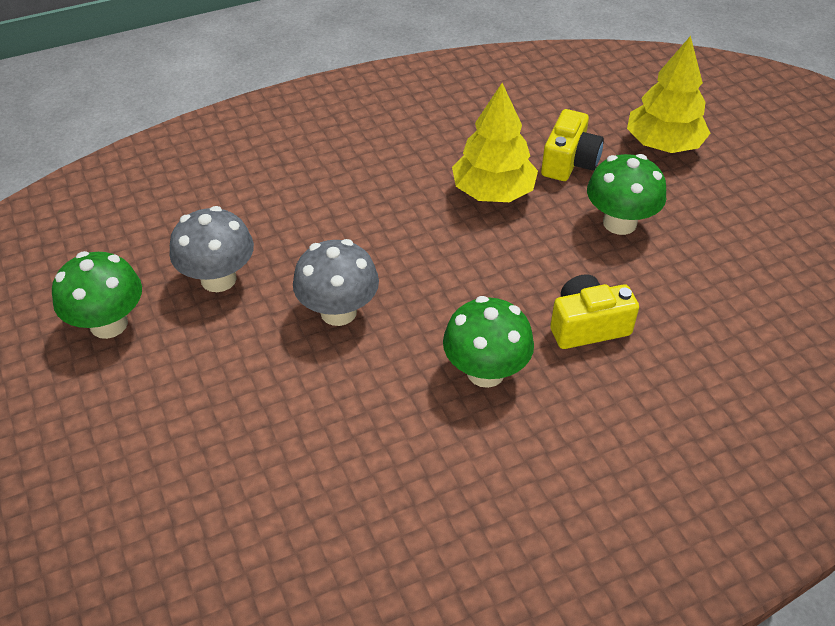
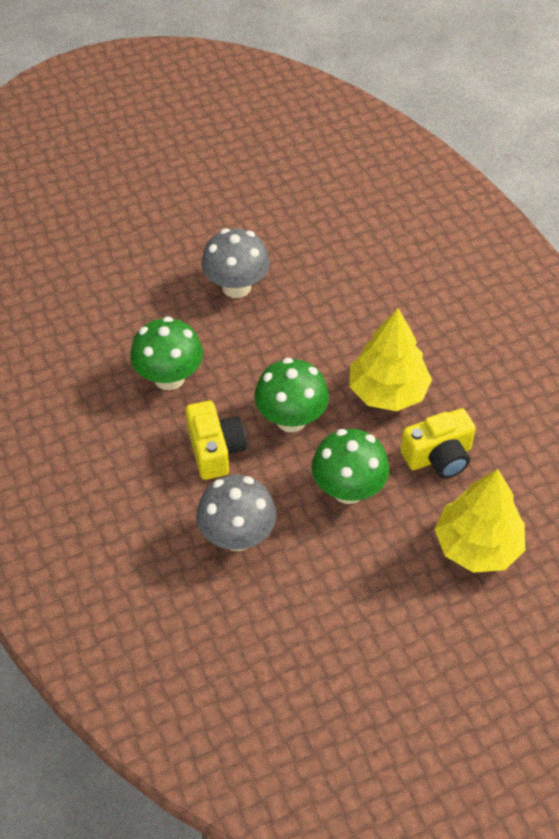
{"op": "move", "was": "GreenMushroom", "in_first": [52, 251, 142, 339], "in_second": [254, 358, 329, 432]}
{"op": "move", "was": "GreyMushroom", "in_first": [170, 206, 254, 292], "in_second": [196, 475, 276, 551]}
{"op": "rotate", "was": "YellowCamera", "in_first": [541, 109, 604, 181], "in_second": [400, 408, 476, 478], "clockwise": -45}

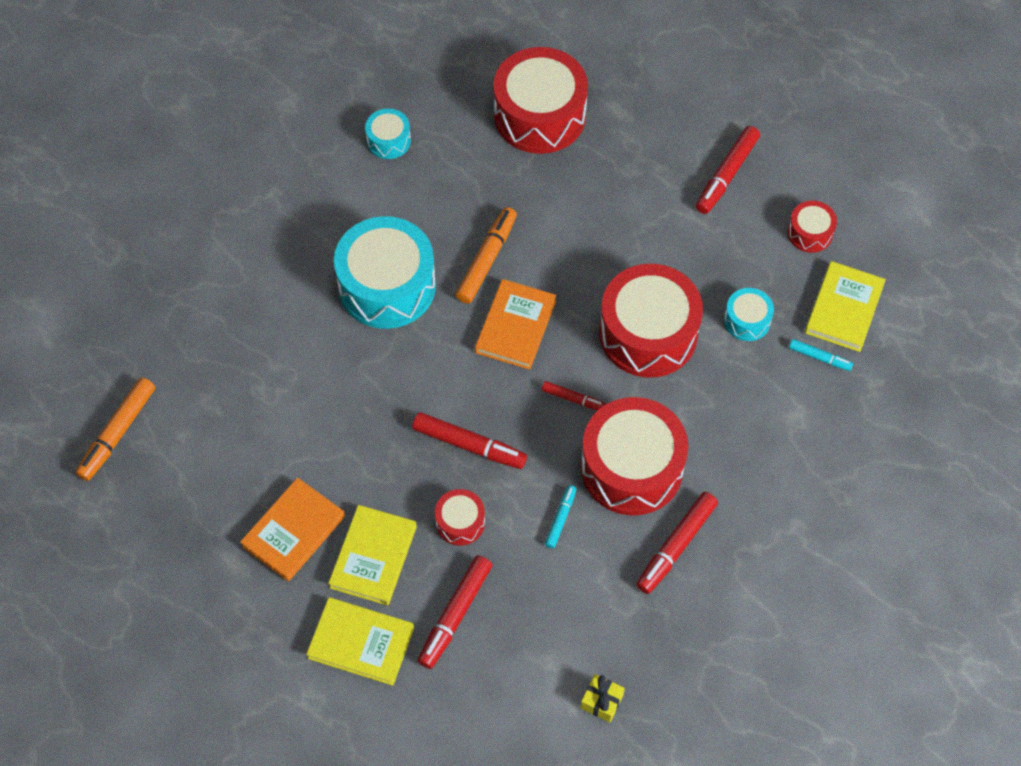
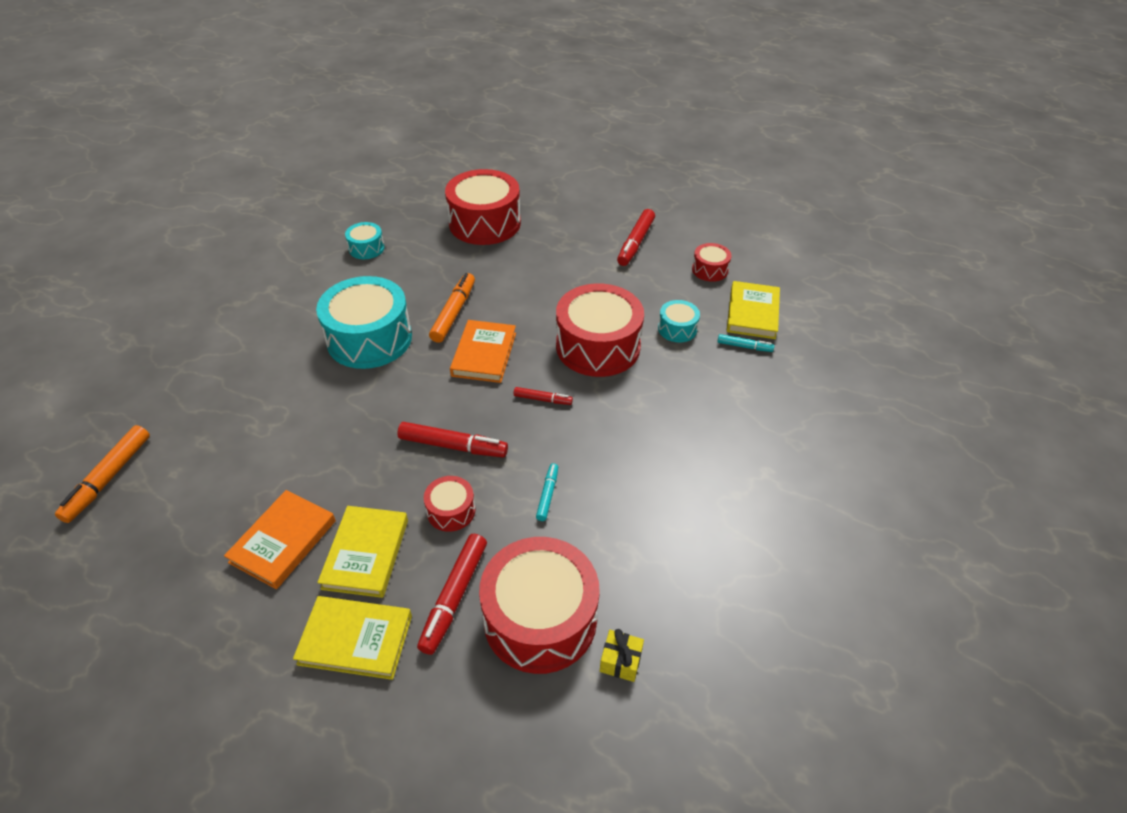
{"op": "move", "was": "RedDrum", "in_first": [581, 397, 688, 515], "in_second": [479, 537, 600, 674]}
{"op": "delete", "was": "RedMarker", "in_first": [636, 492, 718, 594]}

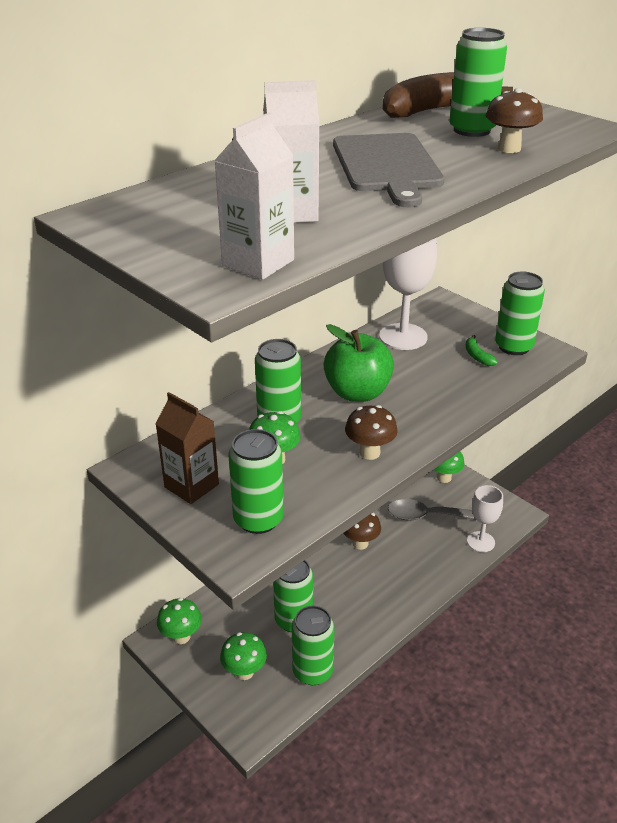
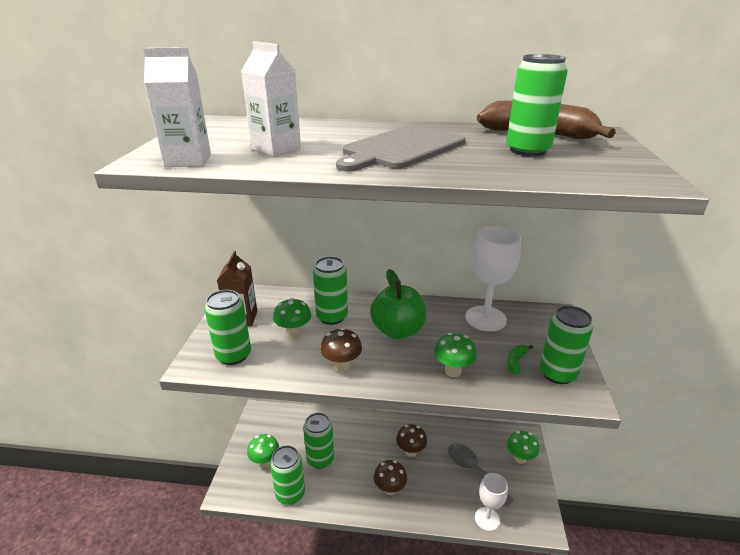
{"op": "move", "was": "GreenMushroom", "in_first": [157, 598, 202, 644], "in_second": [434, 333, 477, 377]}
{"op": "move", "was": "BrownMushroom", "in_first": [486, 88, 543, 153], "in_second": [374, 460, 407, 495]}

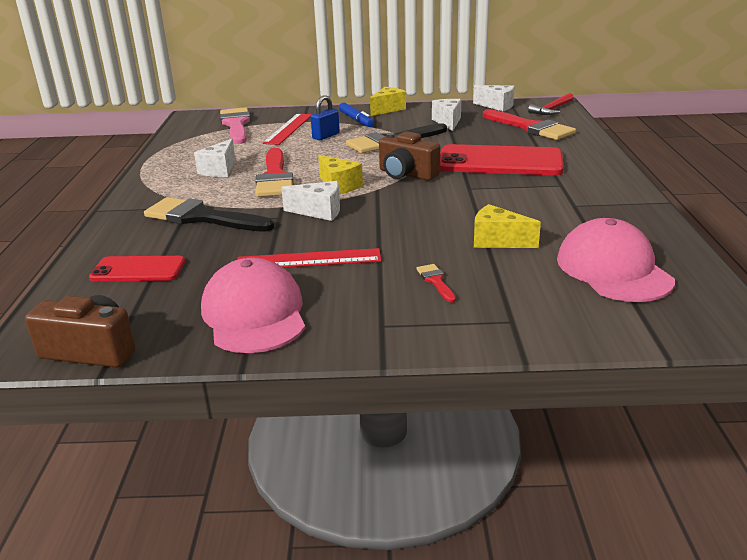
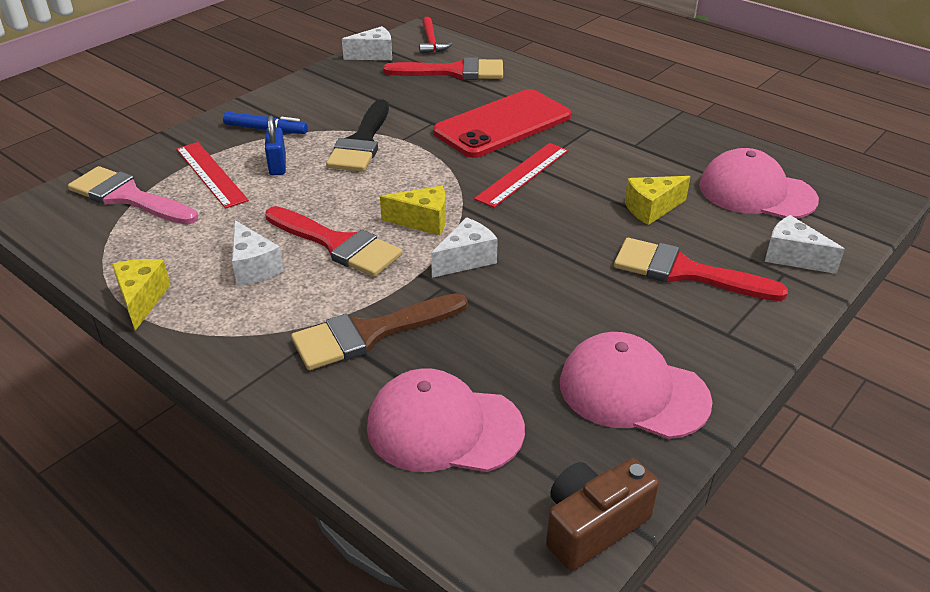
{"op": "replace", "was": "RedPhone", "now": "PinkCap", "in_first": [89, 256, 185, 281], "in_second": [367, 368, 525, 472]}
{"op": "recolor", "was": "BlackBrush", "now": "BrownBrush", "in_first": [144, 197, 274, 232], "in_second": [291, 293, 467, 370]}
{"op": "move", "was": "RedRuler", "in_first": [237, 248, 381, 268], "in_second": [474, 143, 569, 208]}
{"op": "move", "was": "YellowCheese", "in_first": [370, 87, 406, 116], "in_second": [112, 259, 170, 331]}
{"op": "delete", "was": "BrownCamera", "in_first": [379, 131, 440, 181]}
{"op": "resize", "was": "RedBrush", "in_first": [416, 264, 456, 303], "in_second": [614, 238, 788, 301], "ratio": 2.32}
{"op": "move", "was": "WhiteCheese", "in_first": [432, 99, 461, 131], "in_second": [765, 215, 845, 274]}

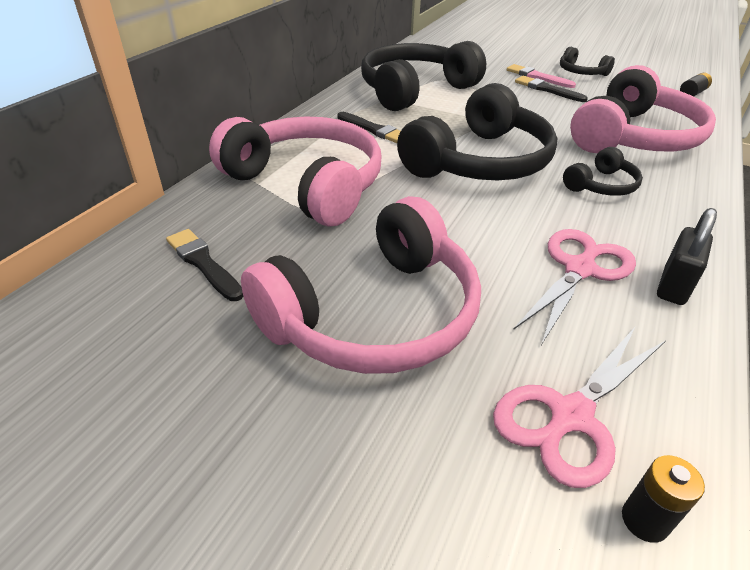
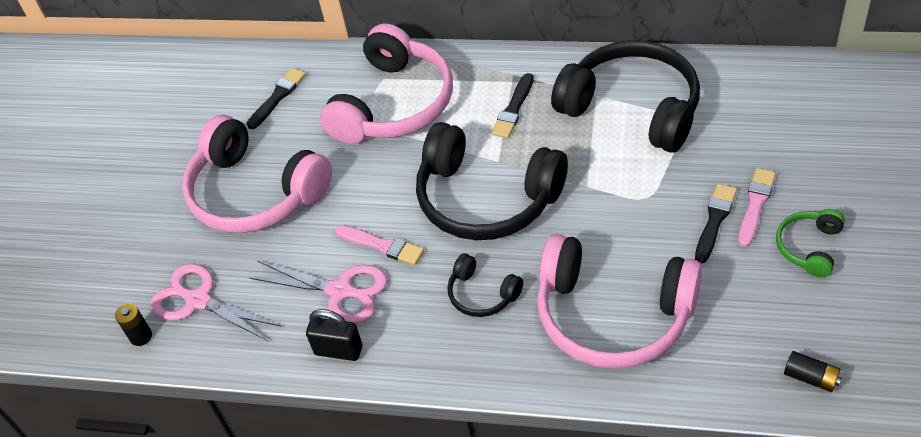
{"op": "recolor", "was": "BlackHeadphones", "now": "GreenHeadphones", "in_first": [560, 47, 615, 76], "in_second": [776, 209, 845, 277]}
{"op": "insert", "now": "PinkBrush", "in_second": [335, 225, 424, 265]}

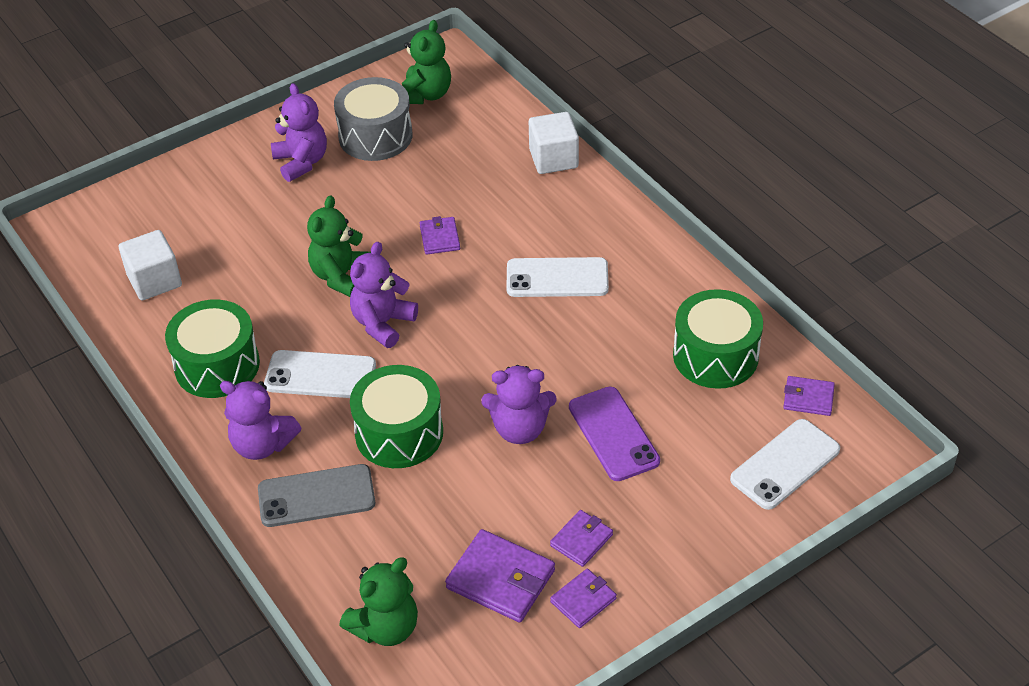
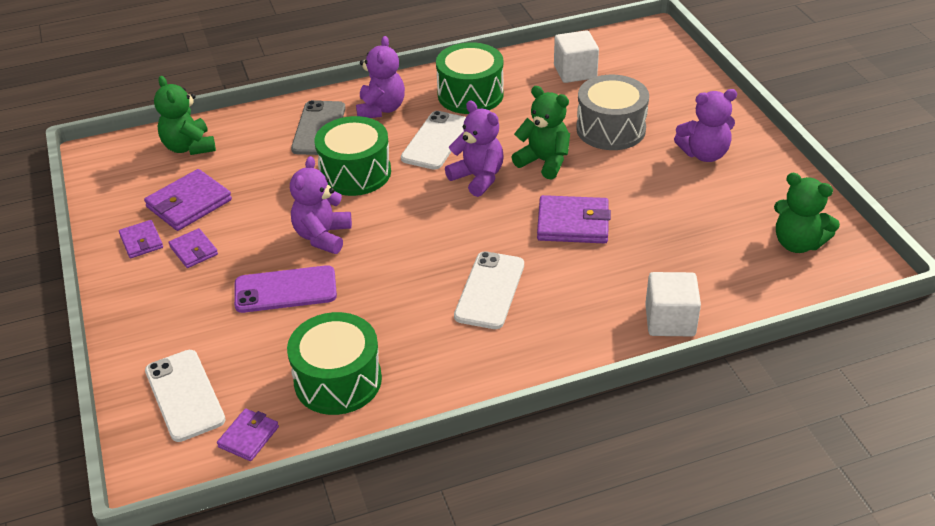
{"op": "rotate", "was": "PurpleTeddyBear", "in_first": [220, 381, 302, 460], "in_second": [356, 36, 405, 118], "clockwise": 150}
{"op": "move", "was": "GreyDrum", "in_first": [334, 77, 412, 161], "in_second": [576, 75, 649, 150]}
{"op": "resize", "was": "PurpleWallet", "in_first": [420, 216, 460, 255], "in_second": [537, 195, 611, 243], "ratio": 1.69}

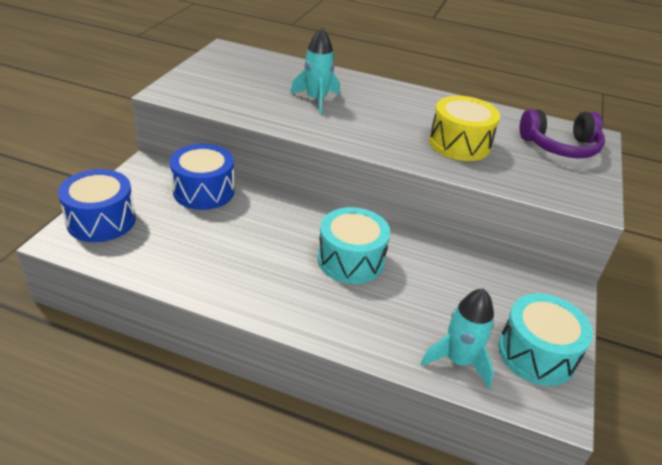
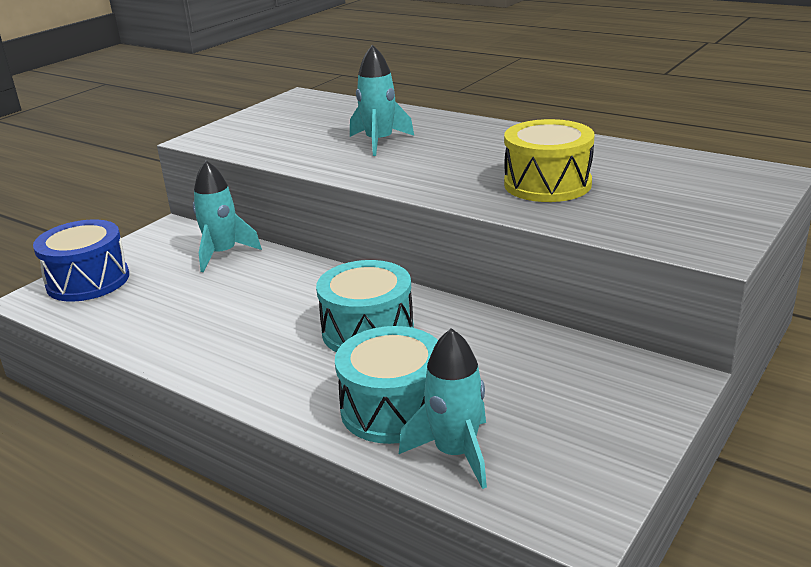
{"op": "replace", "was": "BlueDrum", "now": "TurquoiseRocket", "in_first": [170, 144, 235, 210], "in_second": [193, 161, 262, 272]}
{"op": "move", "was": "TurquoiseDrum", "in_first": [498, 294, 593, 386], "in_second": [335, 326, 438, 444]}
{"op": "delete", "was": "PurpleHeadphones", "in_first": [520, 109, 605, 158]}

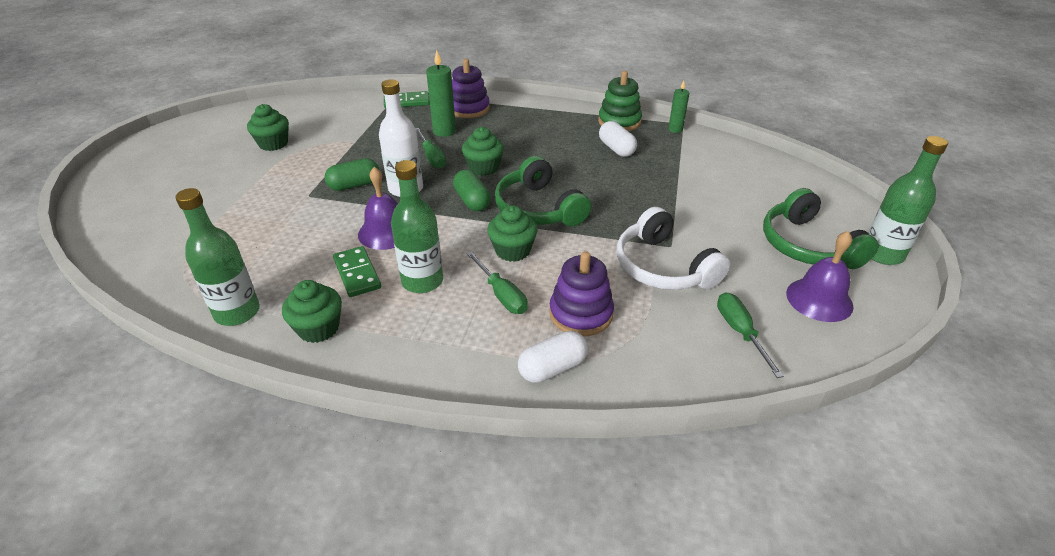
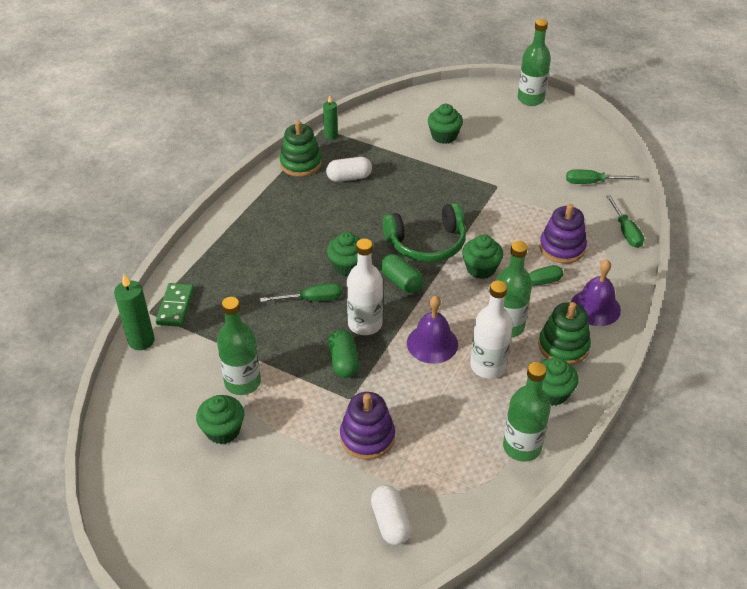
{"op": "replace", "was": "GreenDomino", "now": "WhiteBottle", "in_first": [333, 246, 381, 297], "in_second": [470, 280, 513, 378]}
{"op": "move", "was": "GreenCandle", "in_first": [426, 50, 456, 137], "in_second": [114, 274, 155, 350]}
{"op": "move", "was": "PurpleStackingToy", "in_first": [452, 59, 490, 118], "in_second": [340, 392, 395, 460]}
{"op": "rotate", "was": "GreenCapsule", "in_first": [453, 170, 491, 211], "in_second": [381, 254, 423, 293], "clockwise": 60}
{"op": "move", "was": "WhiteCapsule", "in_first": [518, 331, 588, 383], "in_second": [371, 485, 411, 545]}
{"op": "delete", "was": "WhiteHeadphones", "in_first": [617, 207, 730, 290]}
{"op": "delete", "was": "GreenHeadphones", "in_first": [763, 188, 878, 269]}
{"op": "move", "was": "PurpleBell", "in_first": [786, 231, 854, 322], "in_second": [571, 259, 621, 326]}
{"op": "insert", "now": "GreenBottle", "in_second": [217, 297, 261, 395]}
{"op": "insert", "now": "GreenCupcake", "in_second": [428, 104, 463, 144]}
{"op": "insert", "now": "GreenStackingToy", "in_second": [538, 302, 591, 365]}
{"op": "insert", "now": "GreenScrewdriver", "in_second": [606, 195, 644, 248]}

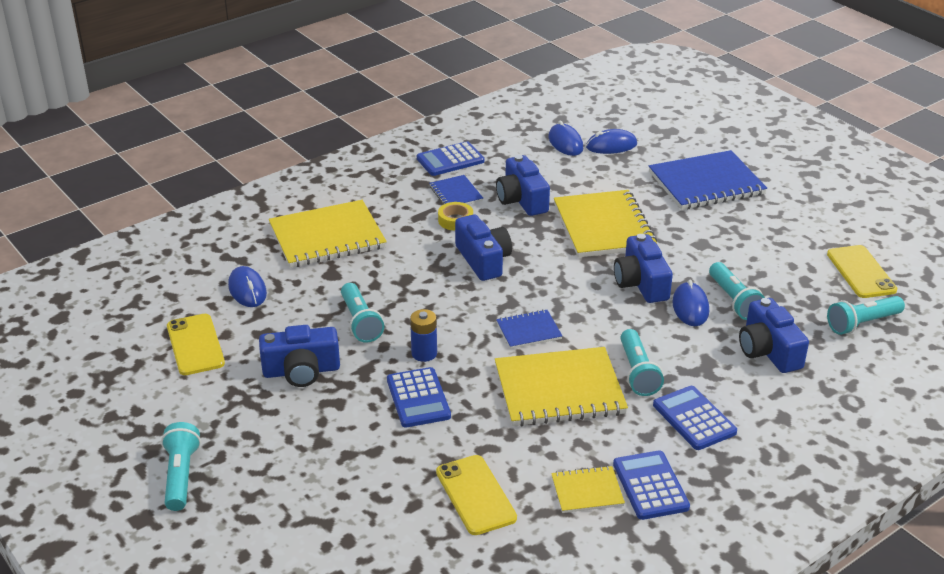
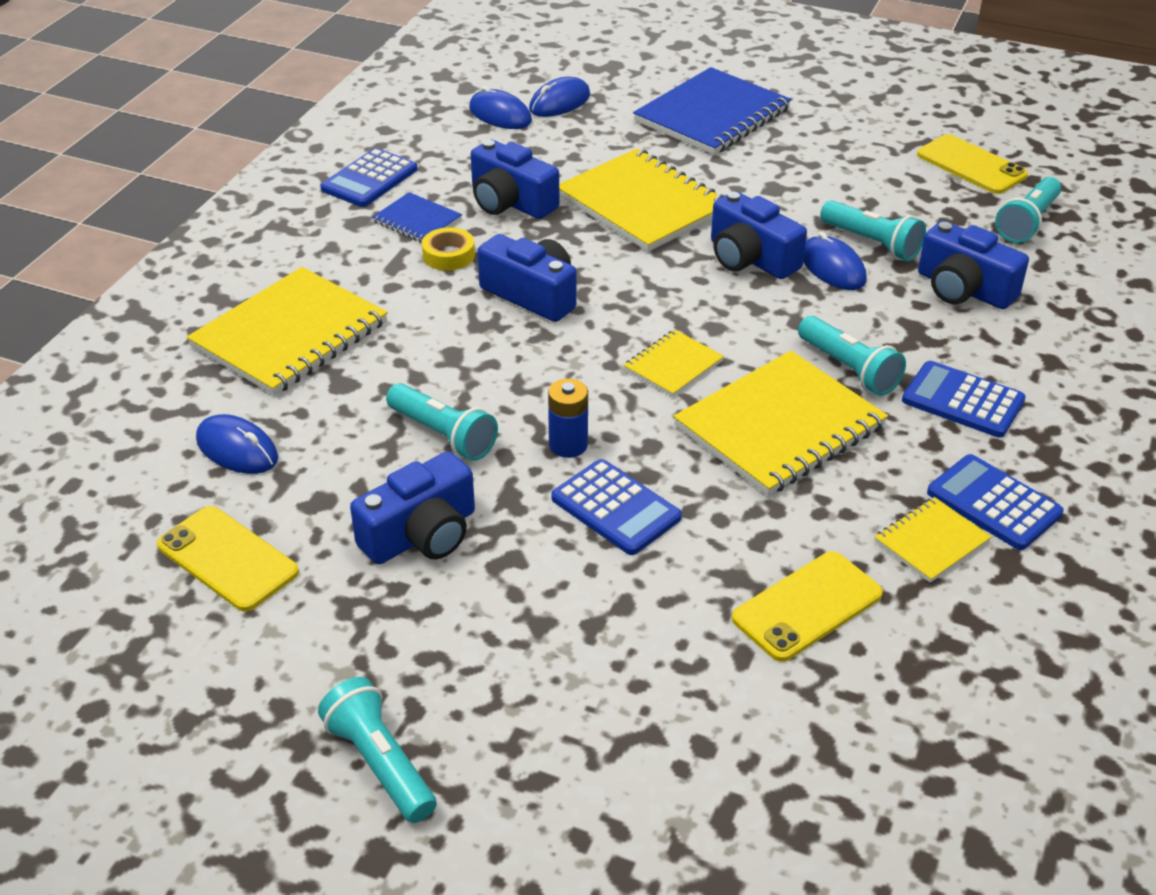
{"op": "rotate", "was": "YellowPhone", "in_first": [436, 455, 517, 535], "in_second": [732, 551, 883, 662], "clockwise": -75}
{"op": "recolor", "was": "BlueNotebook", "now": "YellowNotebook", "in_first": [496, 309, 562, 349], "in_second": [624, 330, 724, 397]}

